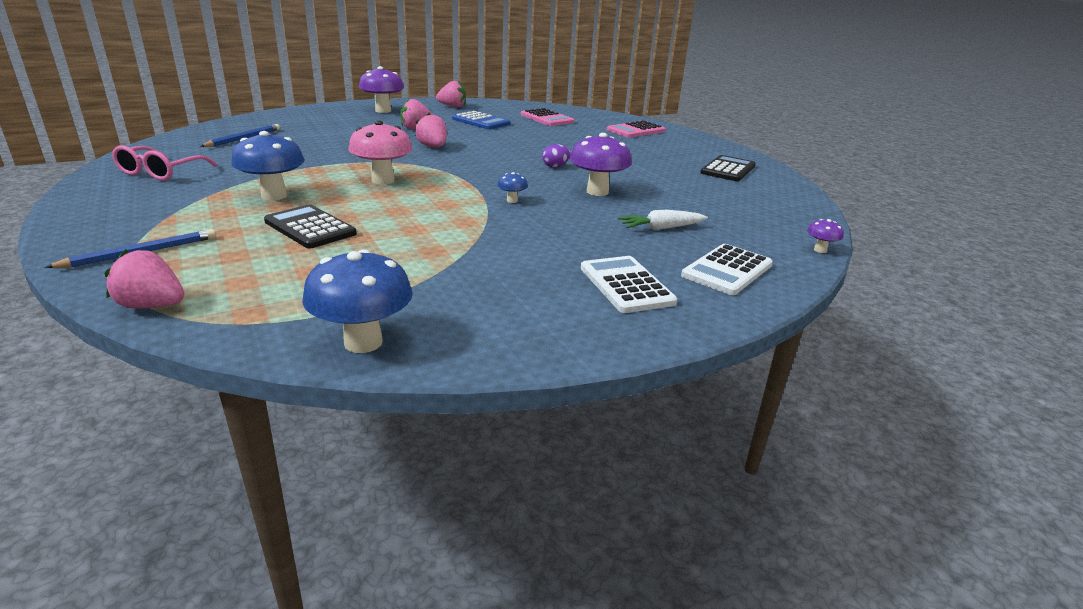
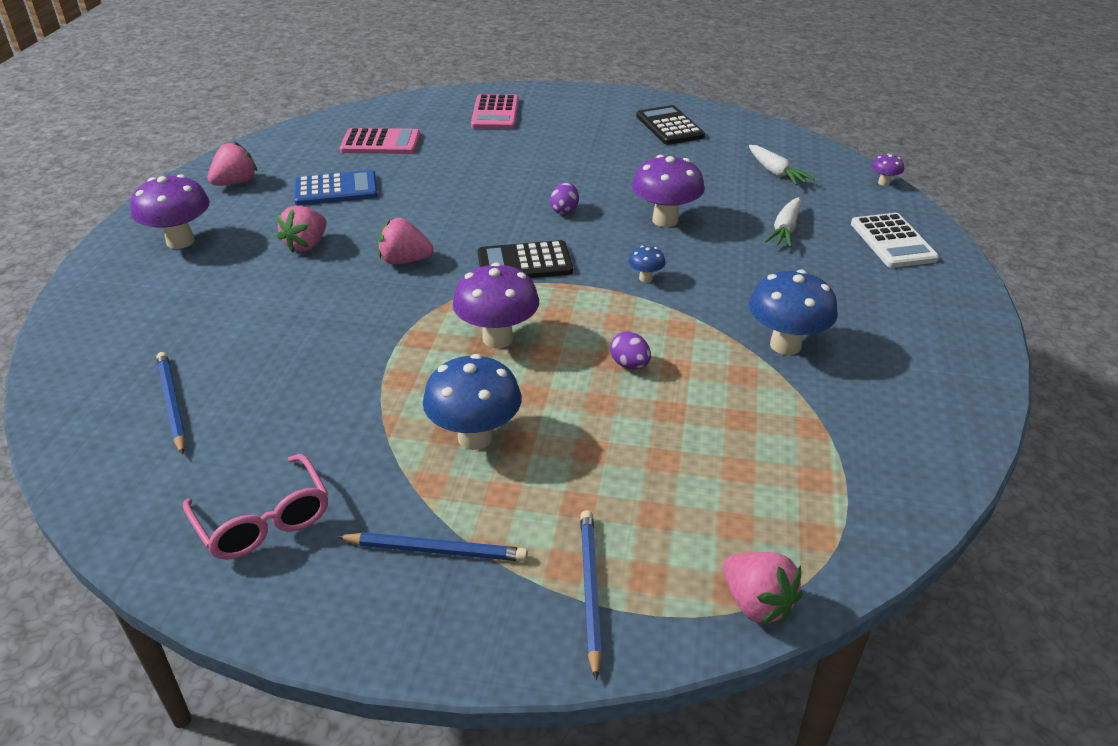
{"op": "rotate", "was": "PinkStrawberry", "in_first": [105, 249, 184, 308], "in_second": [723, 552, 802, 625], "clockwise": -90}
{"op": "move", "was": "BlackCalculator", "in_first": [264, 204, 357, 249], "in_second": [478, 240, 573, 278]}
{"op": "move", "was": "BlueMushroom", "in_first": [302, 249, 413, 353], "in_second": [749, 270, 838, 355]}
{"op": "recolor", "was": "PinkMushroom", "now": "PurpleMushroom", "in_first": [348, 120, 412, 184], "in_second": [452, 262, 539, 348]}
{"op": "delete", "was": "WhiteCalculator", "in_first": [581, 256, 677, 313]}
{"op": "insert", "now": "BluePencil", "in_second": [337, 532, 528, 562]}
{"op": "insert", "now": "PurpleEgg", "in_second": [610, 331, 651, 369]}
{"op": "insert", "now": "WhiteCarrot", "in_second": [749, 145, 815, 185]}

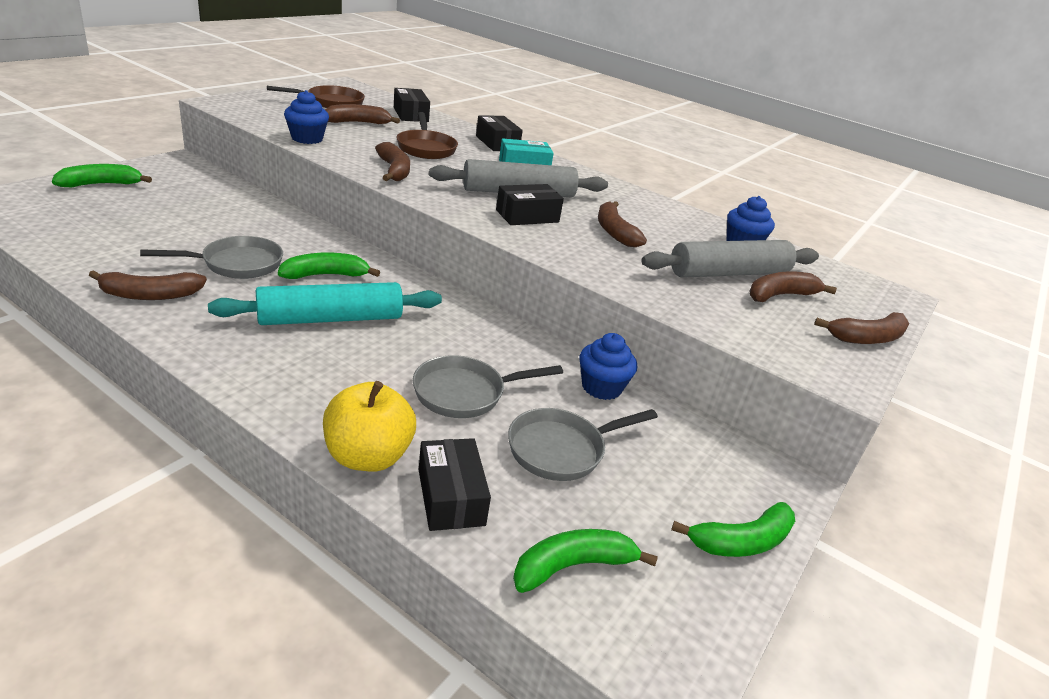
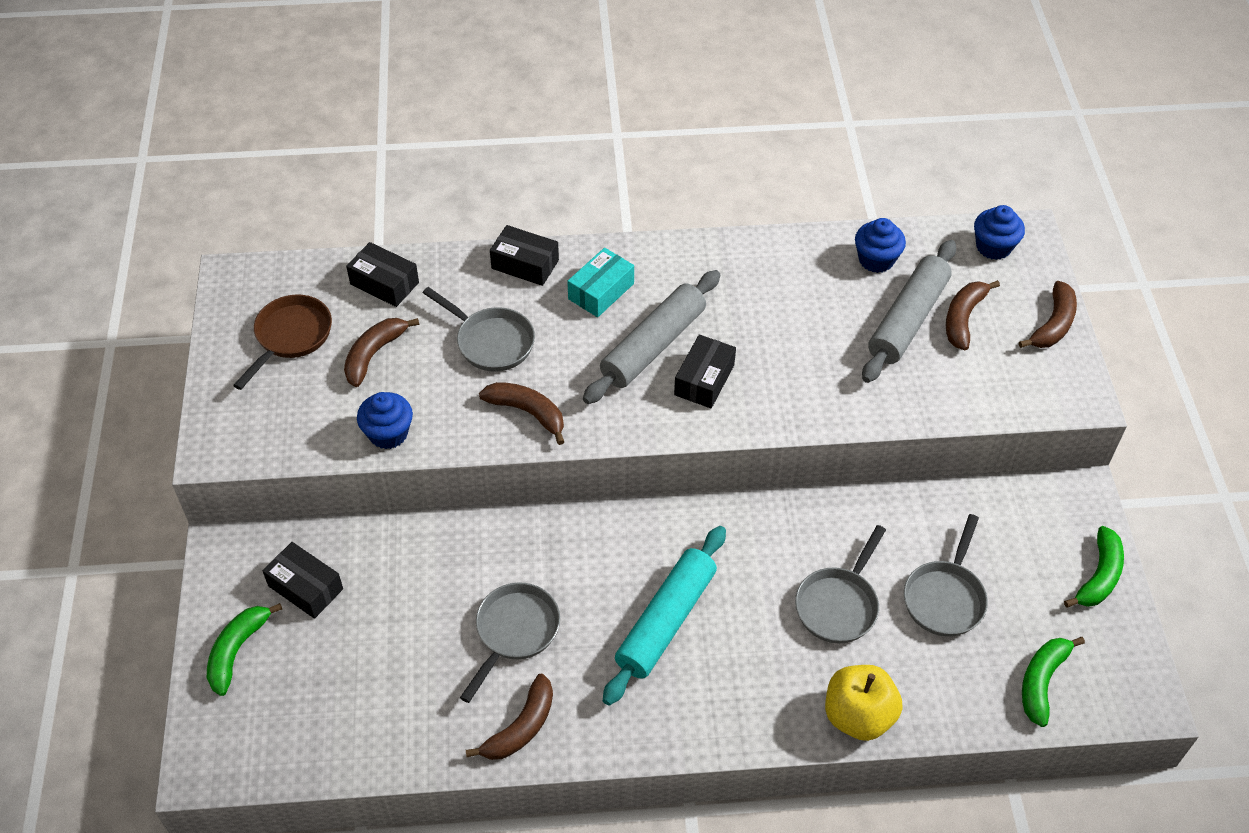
{"op": "delete", "was": "GreenBanana", "in_first": [278, 252, 380, 279]}
{"op": "recolor", "was": "BrownPan", "now": "GreyPan", "in_first": [397, 112, 458, 159], "in_second": [423, 287, 535, 372]}
{"op": "move", "was": "BlackBox", "in_first": [419, 438, 491, 531], "in_second": [263, 542, 343, 619]}
{"op": "move", "was": "BlueCupcake", "in_first": [579, 333, 637, 400], "in_second": [974, 205, 1025, 260]}
{"op": "delete", "was": "BrownBanana", "in_first": [598, 201, 647, 247]}

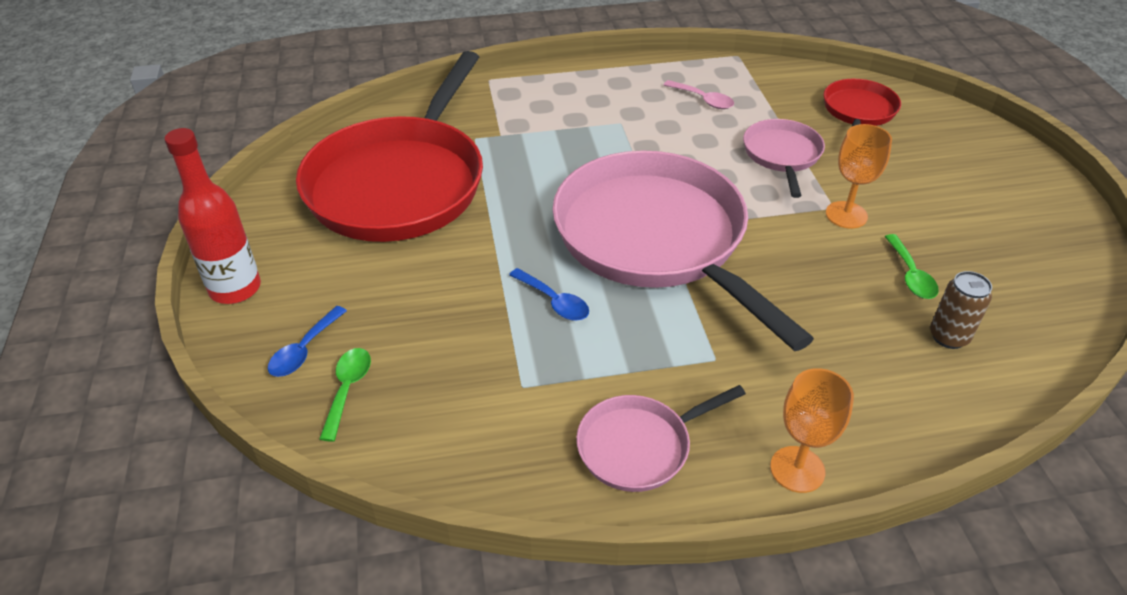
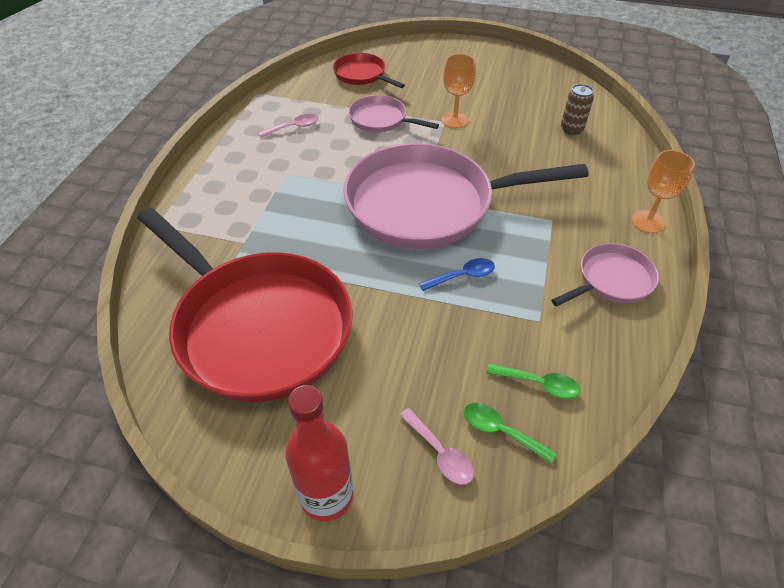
{"op": "recolor", "was": "BlueSpoon", "now": "PinkSpoon", "in_first": [268, 306, 347, 377], "in_second": [399, 408, 474, 485]}
{"op": "rotate", "was": "PinkPan", "in_first": [576, 385, 746, 492], "in_second": [551, 243, 659, 306], "clockwise": -120}
{"op": "move", "was": "GreenSpoon", "in_first": [884, 234, 939, 299], "in_second": [486, 364, 580, 399]}

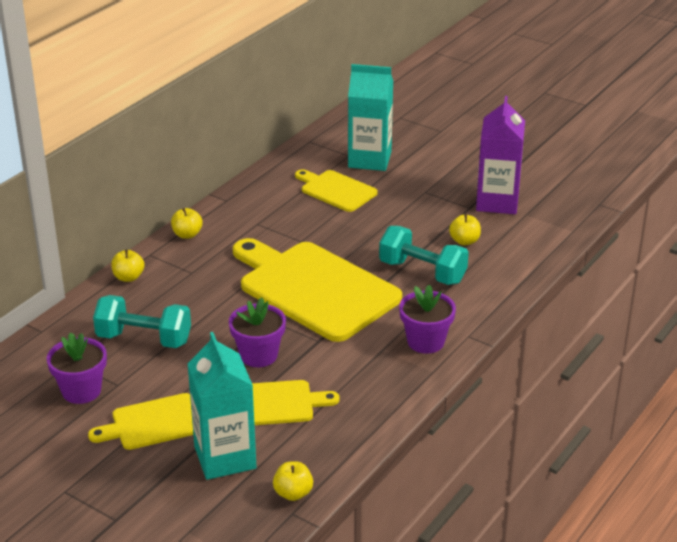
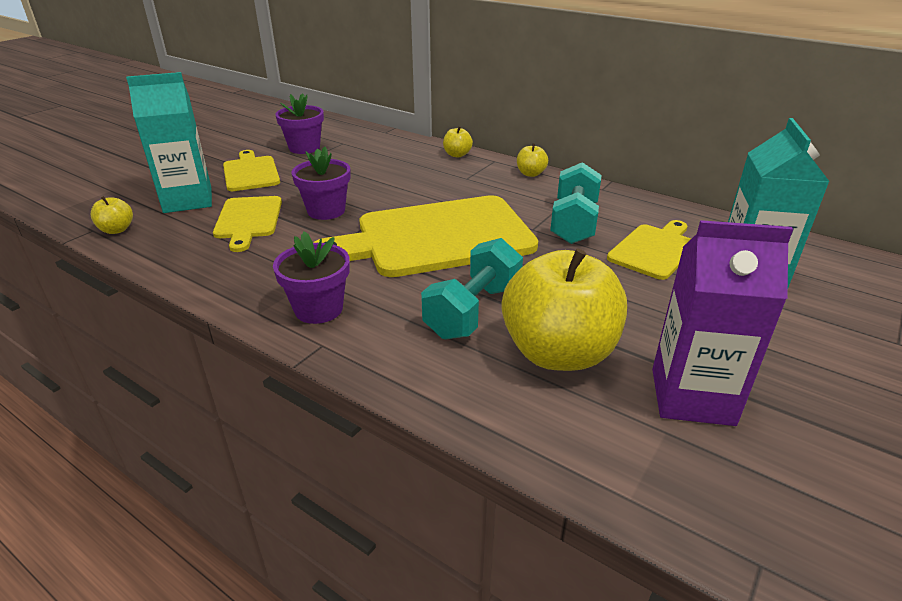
{"op": "move", "was": "TurquoiseDumbbell", "in_first": [93, 295, 191, 348], "in_second": [550, 162, 601, 244]}
{"op": "rotate", "was": "YellowCuttingBoard", "in_first": [233, 238, 402, 342], "in_second": [313, 195, 538, 277], "clockwise": -150}
{"op": "resize", "was": "YellowApple", "in_first": [449, 214, 481, 245], "in_second": [502, 248, 627, 371], "ratio": 2.4}

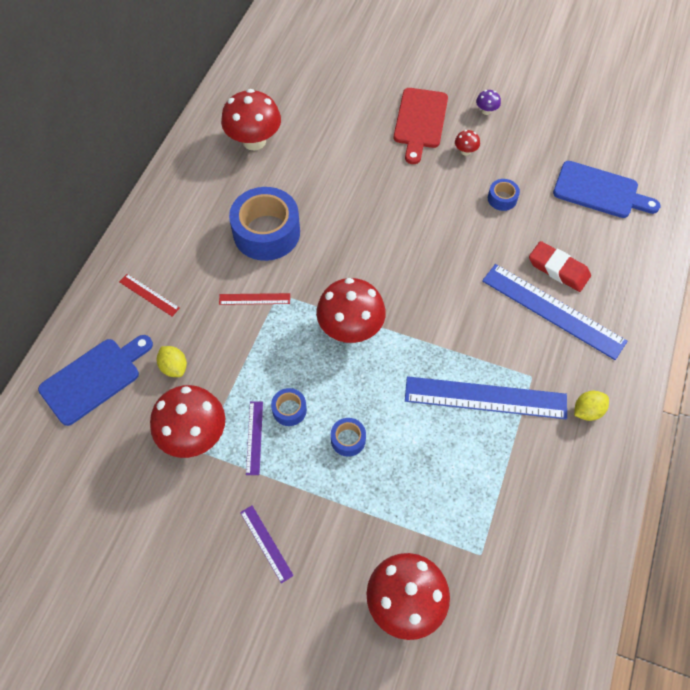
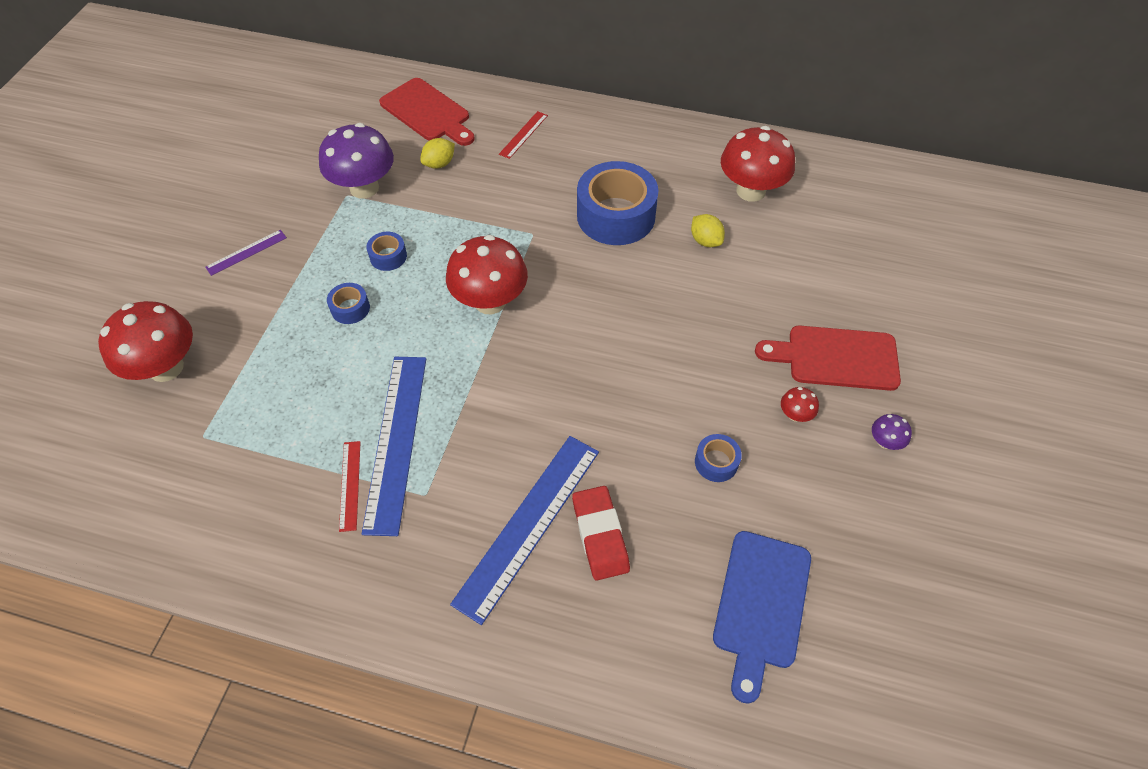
{"op": "recolor", "was": "BlueCuttingBoard", "now": "RedCuttingBoard", "in_first": [38, 335, 153, 426], "in_second": [379, 78, 475, 146]}
{"op": "recolor", "was": "RedMushroom", "now": "PurpleMushroom", "in_first": [150, 385, 225, 458], "in_second": [319, 123, 394, 199]}
{"op": "move", "was": "RedRuler", "in_first": [219, 293, 290, 305], "in_second": [339, 441, 361, 532]}
{"op": "delete", "was": "PurpleRuler", "in_first": [246, 401, 263, 475]}
{"op": "rotate", "was": "RedEraser", "in_first": [529, 241, 591, 292], "in_second": [572, 486, 630, 580], "clockwise": -45}
{"op": "move", "was": "YellowLemon", "in_first": [574, 391, 609, 421], "in_second": [691, 214, 725, 247]}

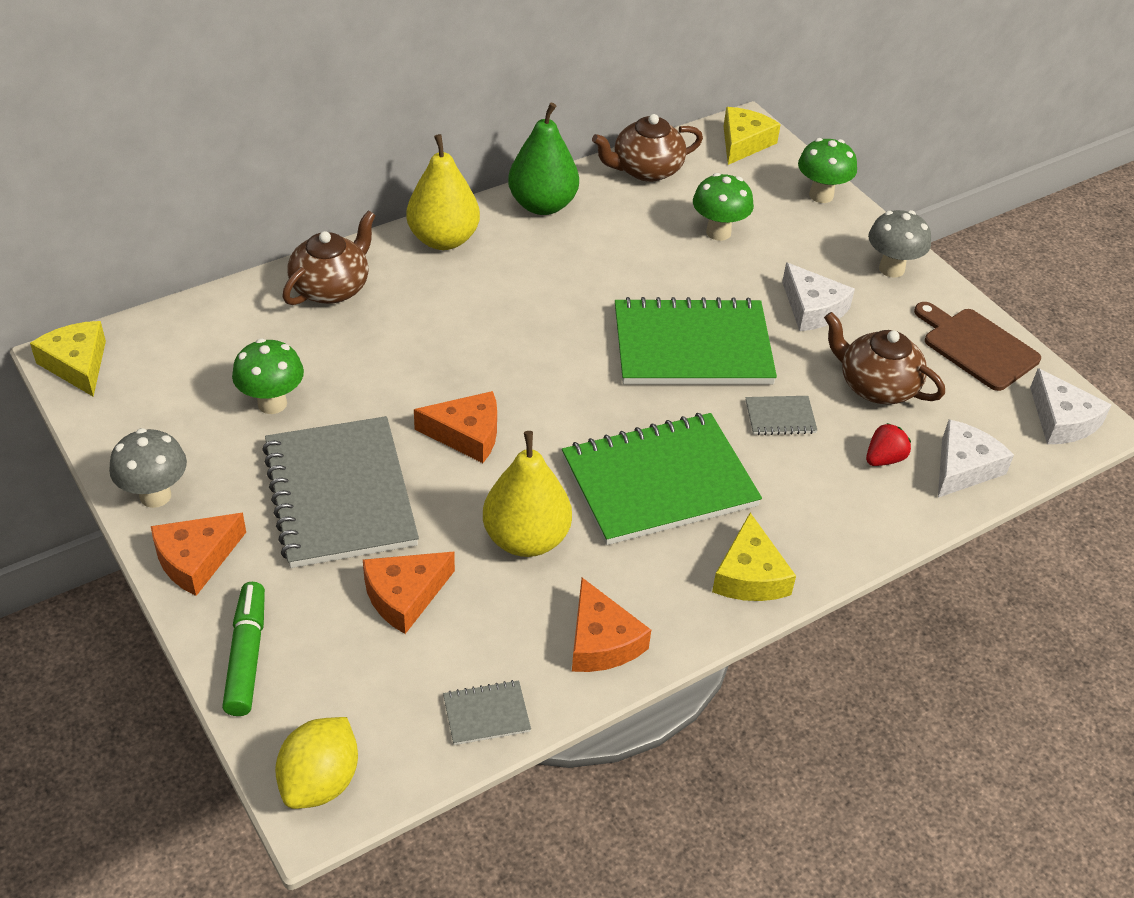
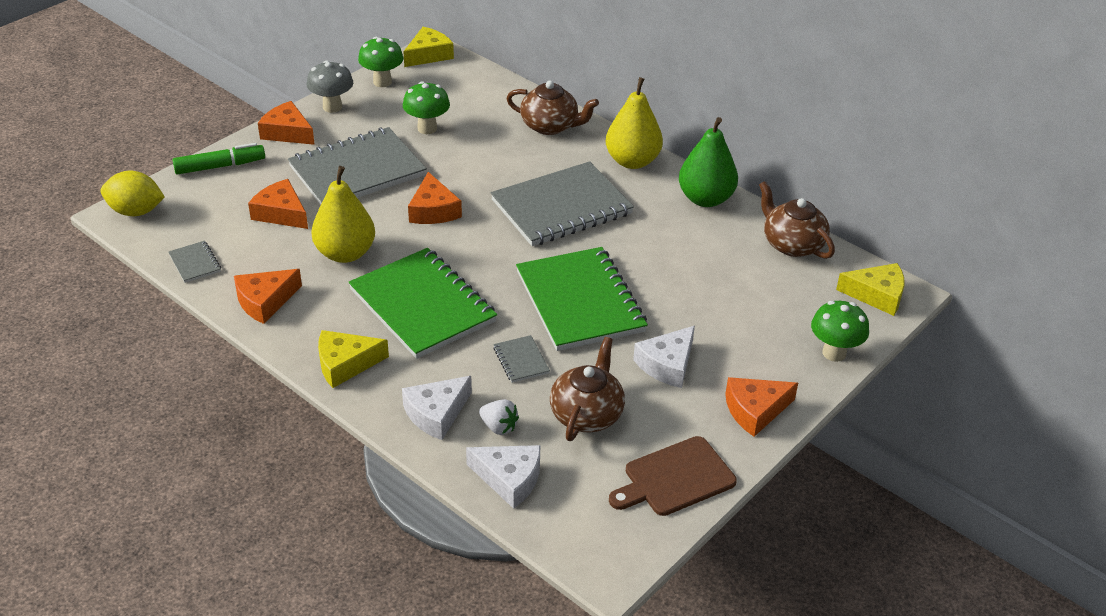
{"op": "move", "was": "GreenMushroom", "in_first": [693, 173, 754, 241], "in_second": [358, 37, 404, 87]}
{"op": "recolor", "was": "RedStrawberry", "now": "WhiteStrawberry", "in_first": [866, 423, 911, 466], "in_second": [479, 399, 519, 435]}
{"op": "replace", "was": "GreyMushroom", "now": "OrangeCheese", "in_first": [868, 210, 931, 278], "in_second": [725, 377, 798, 437]}
{"op": "rotate", "was": "BrownCuttingBoard", "in_first": [914, 302, 1041, 391], "in_second": [609, 436, 737, 516], "clockwise": -150}
{"op": "move", "was": "WhiteCheese", "in_first": [1030, 368, 1112, 444], "in_second": [402, 376, 472, 440]}
{"op": "insert", "now": "GreyNotebook", "in_second": [491, 161, 634, 246]}

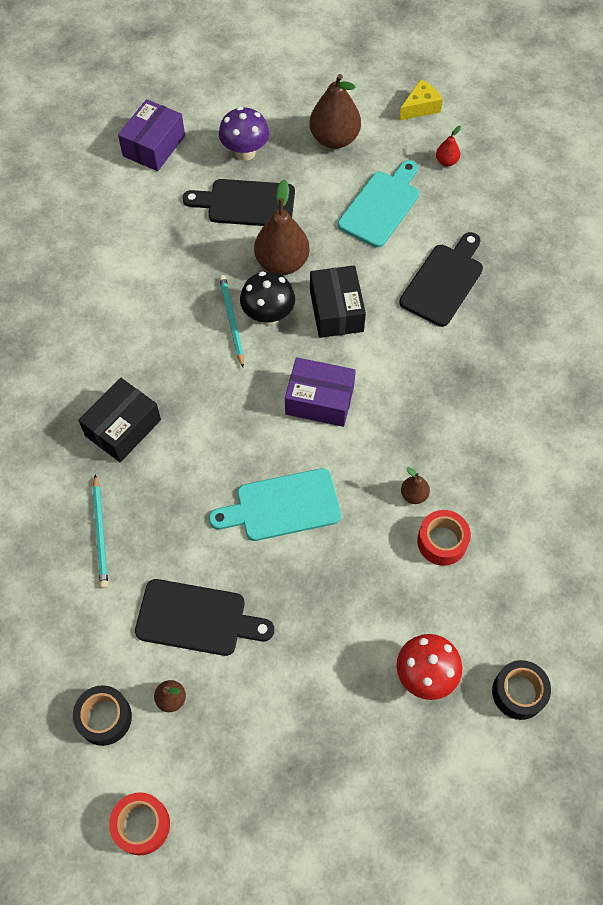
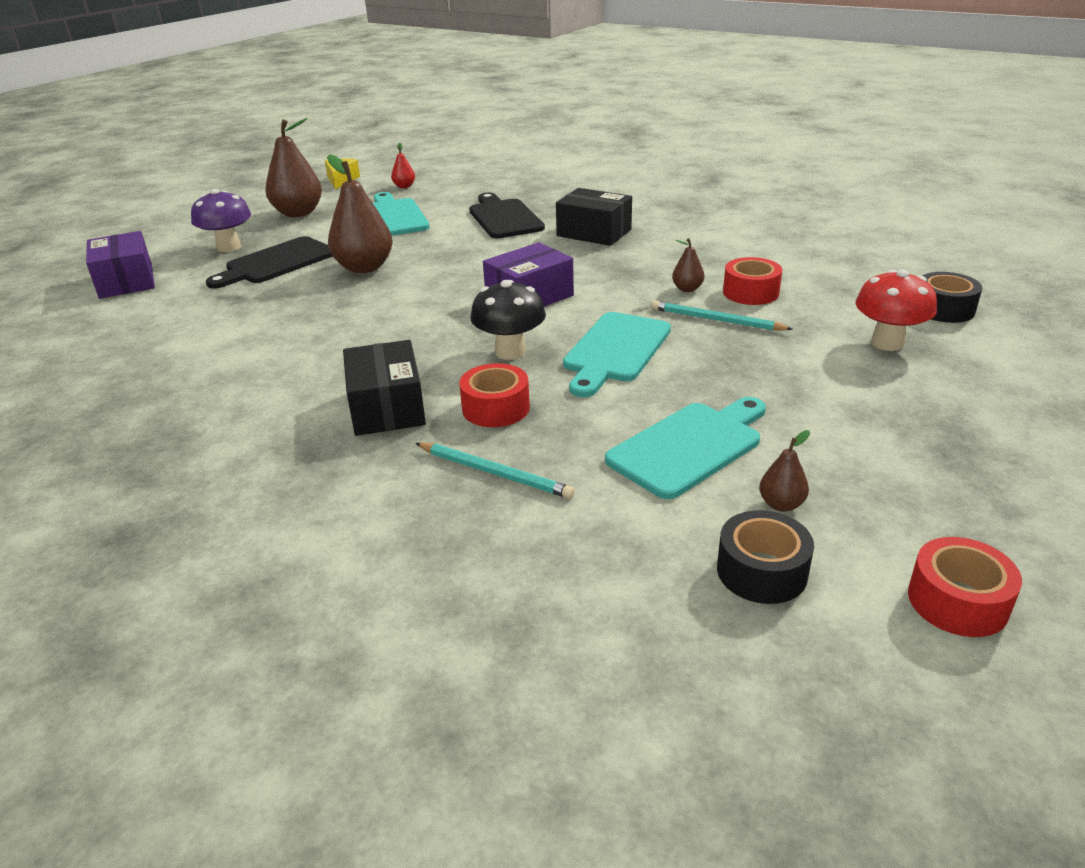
{"op": "recolor", "was": "BlackCuttingBoard", "now": "TurquoiseCuttingBoard", "in_first": [135, 579, 274, 656], "in_second": [605, 397, 766, 499]}
{"op": "move", "was": "TurquoisePencil", "in_first": [219, 275, 244, 367], "in_second": [652, 301, 793, 331]}
{"op": "move", "was": "BlackMushroom", "in_first": [240, 272, 295, 325], "in_second": [471, 280, 546, 360]}
{"op": "move", "was": "BlackBox", "in_first": [310, 265, 366, 338], "in_second": [556, 188, 632, 246]}
{"op": "insert", "now": "RedTape", "in_second": [459, 363, 530, 427]}

